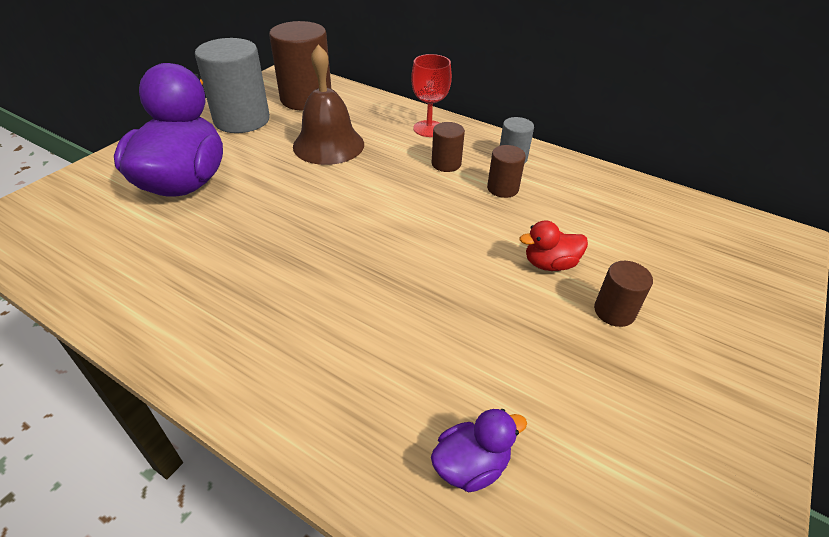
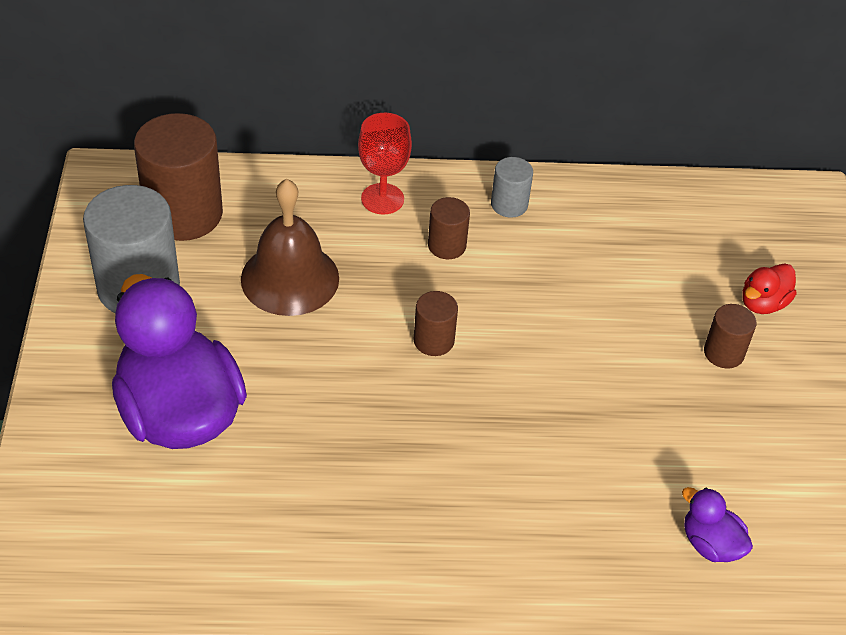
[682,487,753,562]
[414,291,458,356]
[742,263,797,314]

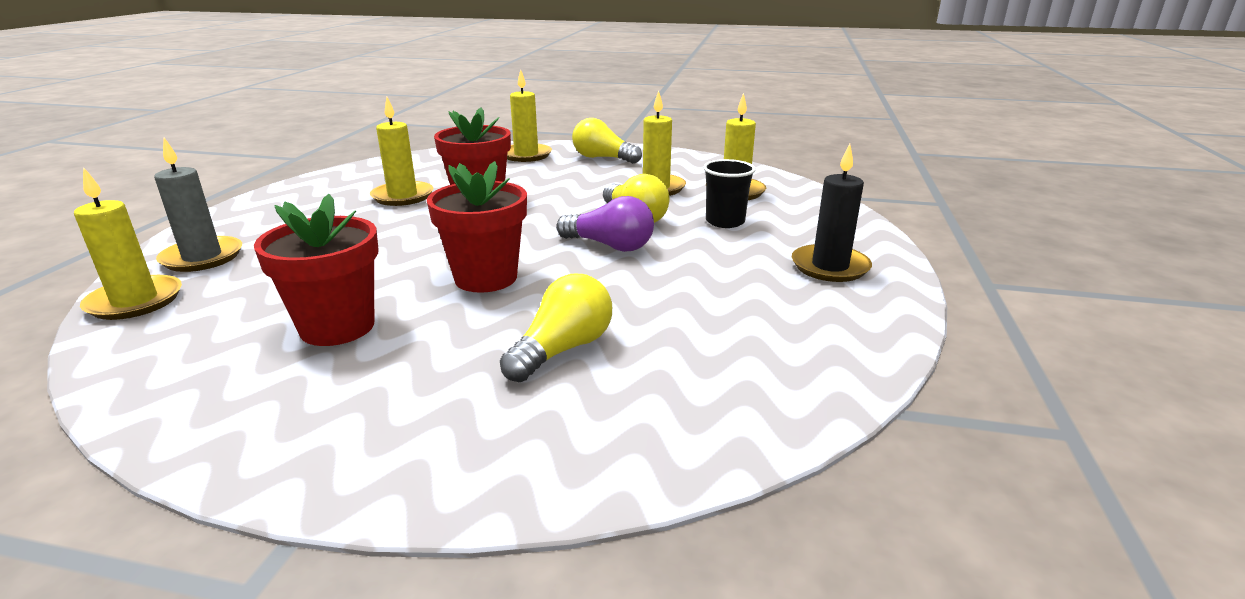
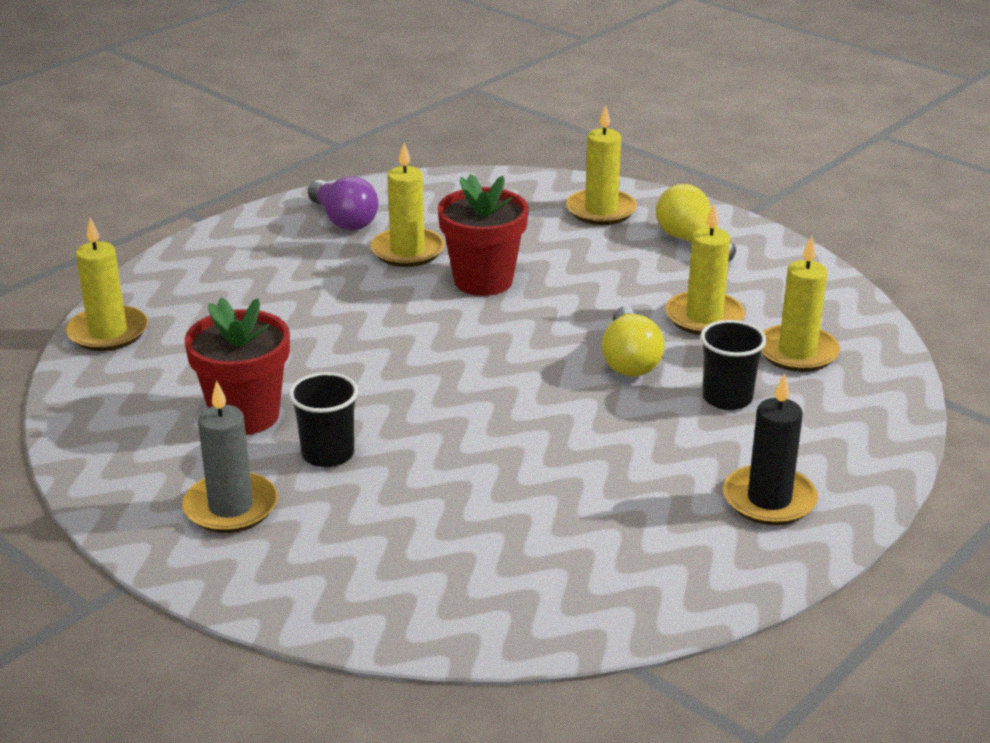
[182,380,278,533]
[427,161,527,293] (first image)
[500,274,612,382] (first image)
[308,176,378,231]
[289,372,358,467]

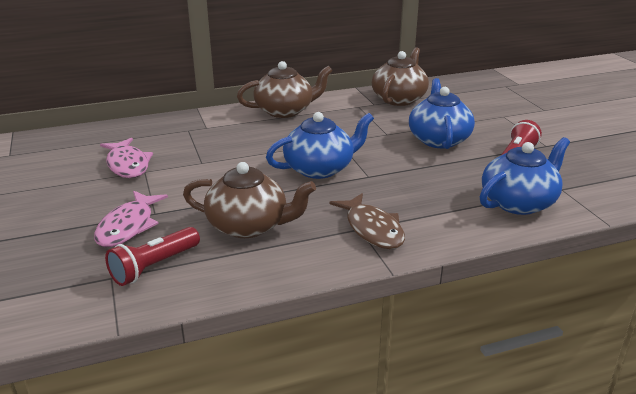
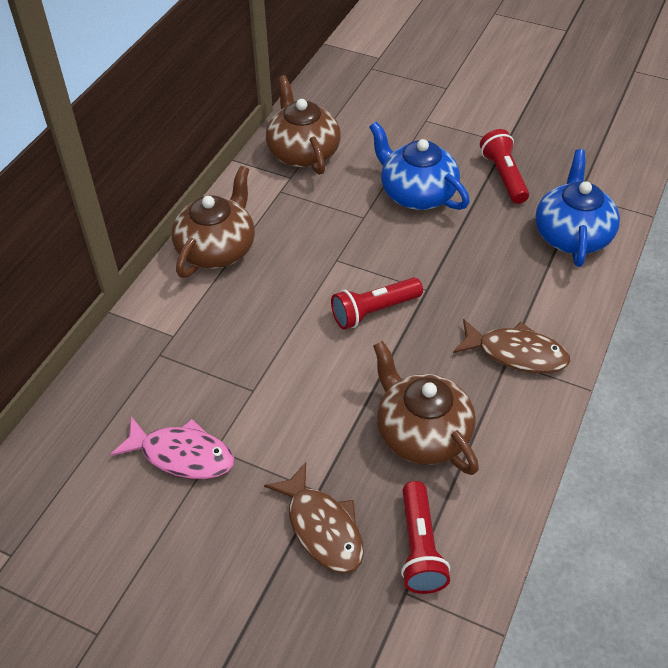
[264,462,364,573]
[373,341,479,475]
[331,278,423,329]

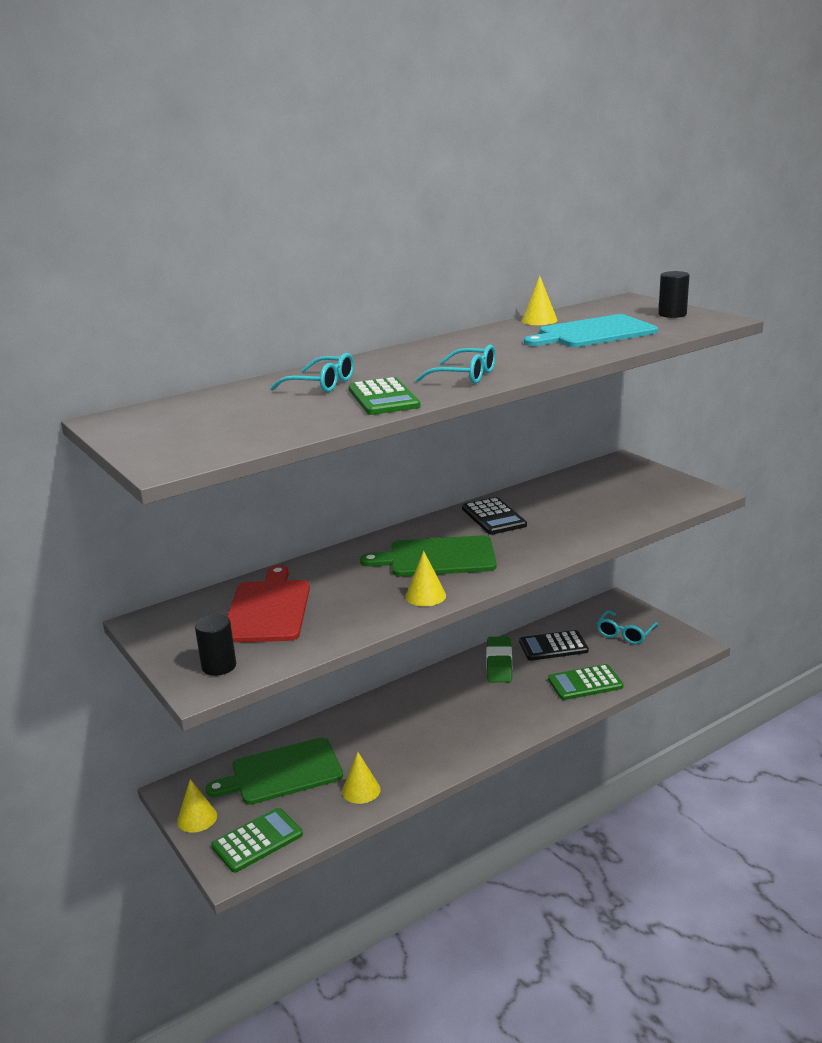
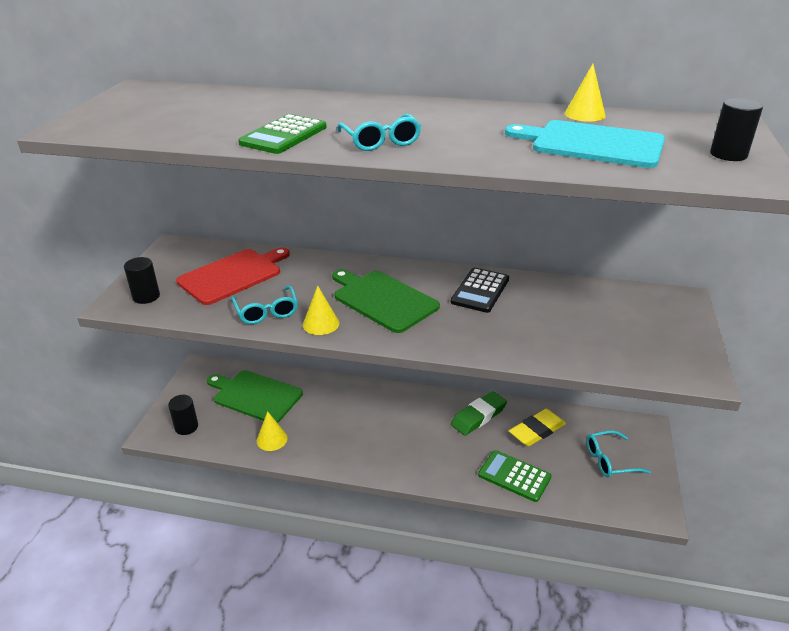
[177,779,217,833] (first image)
[168,395,198,435]
[232,285,298,324]
[509,409,566,447]

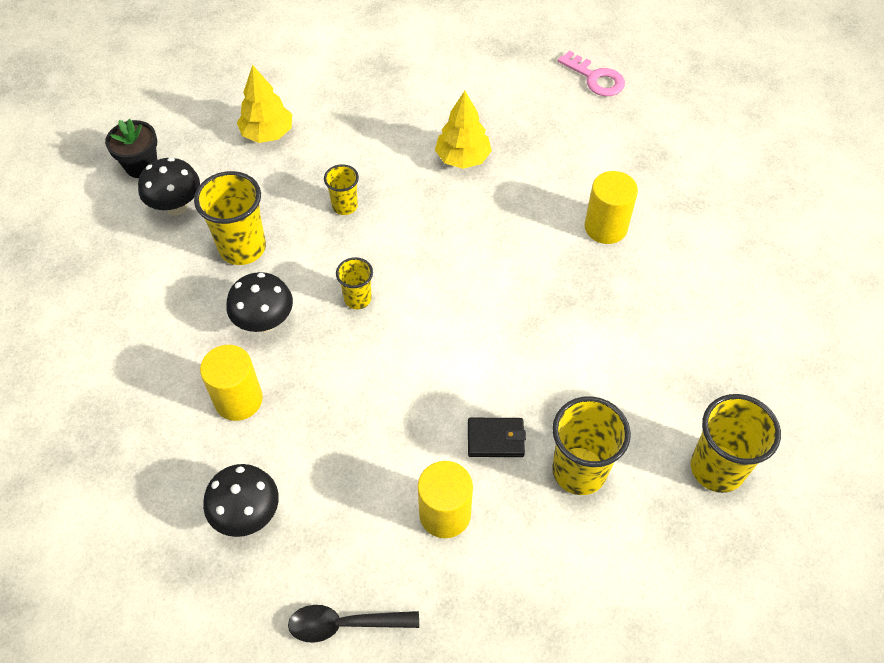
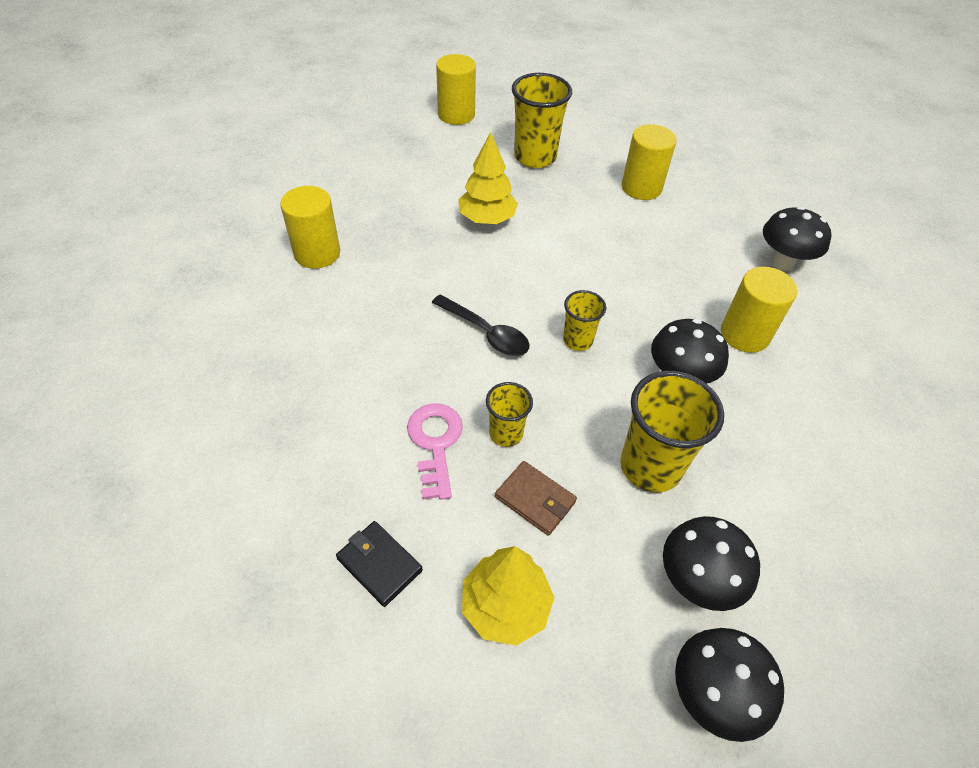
[675,628,784,742]
[432,294,529,356]
[458,132,518,224]
[336,521,423,607]
[407,404,463,500]
[436,54,476,125]
[495,461,577,536]

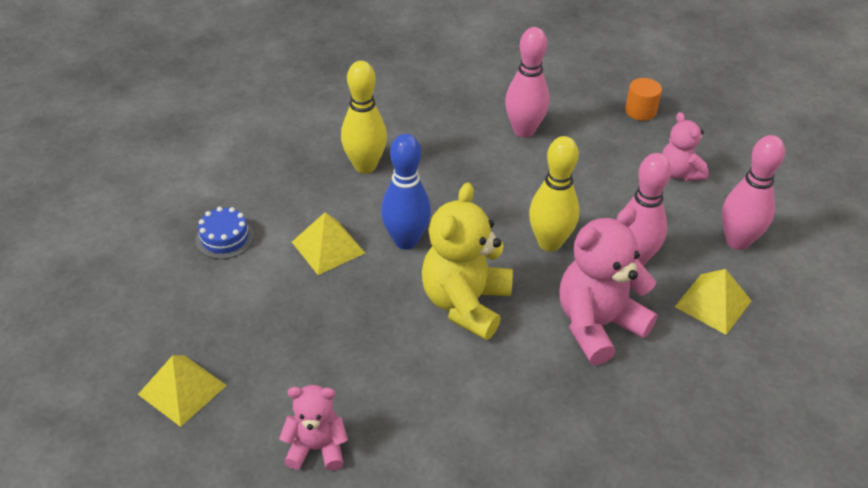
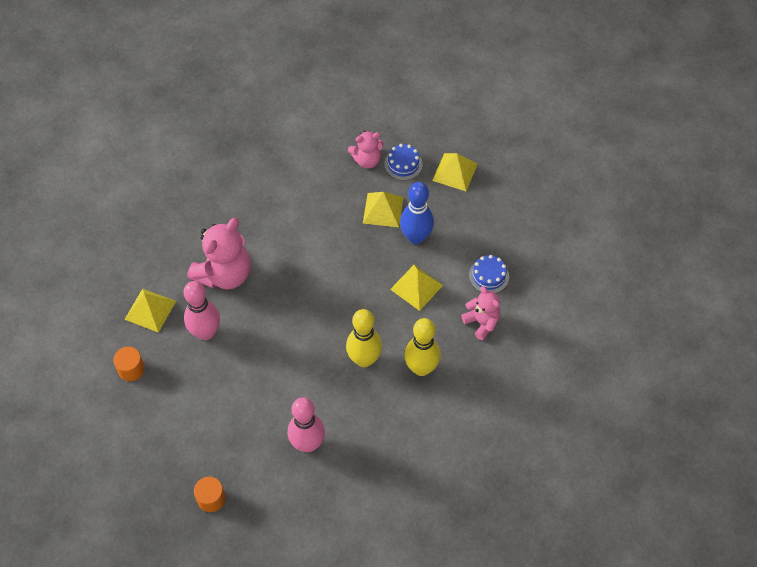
[400,182,434,244]
[422,182,513,340] (first image)
[346,309,382,367]
[461,286,500,340]
[113,347,145,381]
[363,192,403,227]
[384,144,423,180]

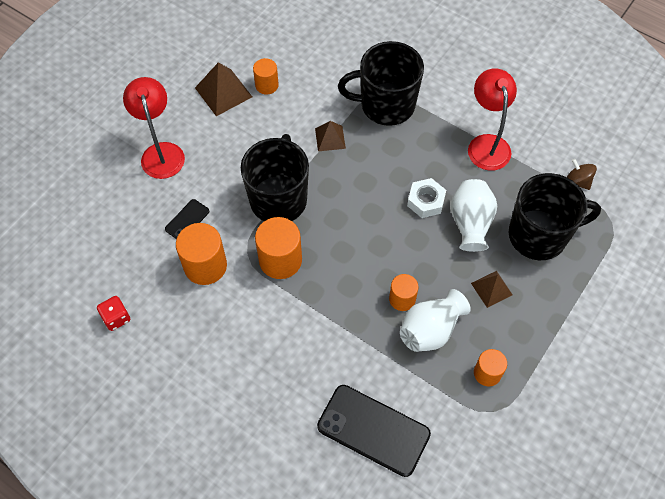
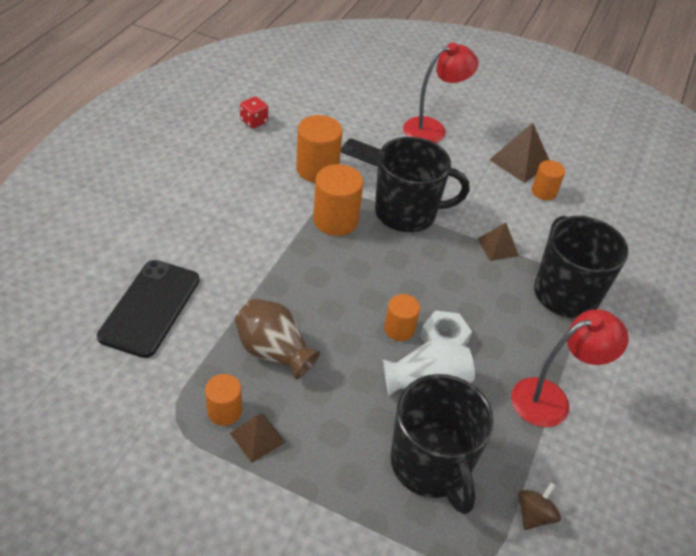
[384,294,420,341]
[235,298,320,379]
[230,414,285,463]

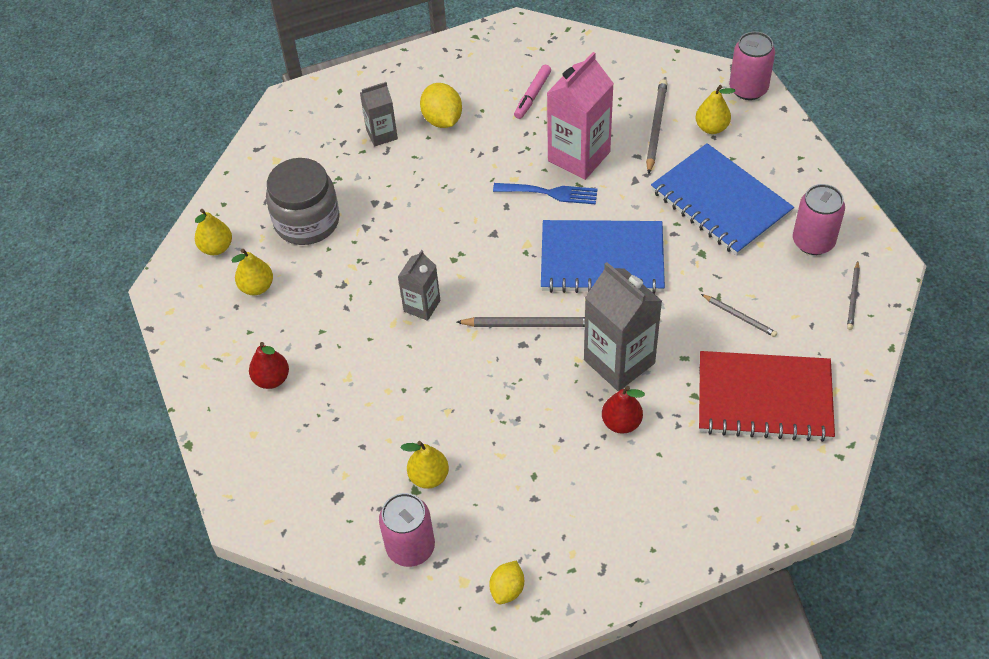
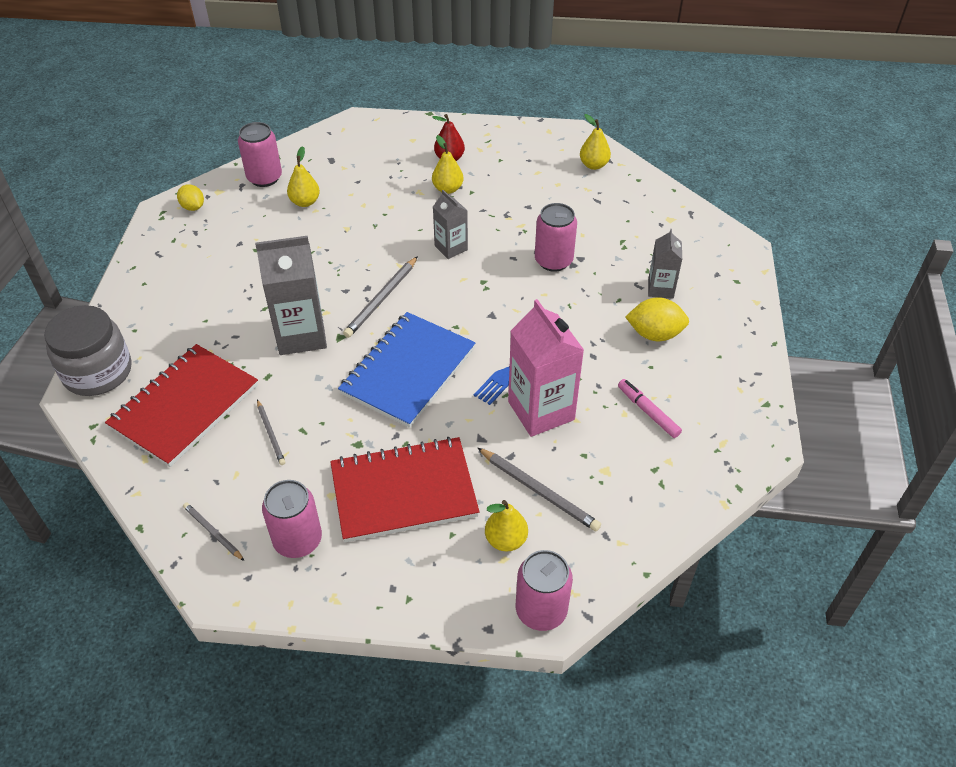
[432,135,464,194]
[44,305,132,396]
[602,386,645,434] (first image)
[330,437,480,542]
[257,399,285,465]
[535,203,577,272]

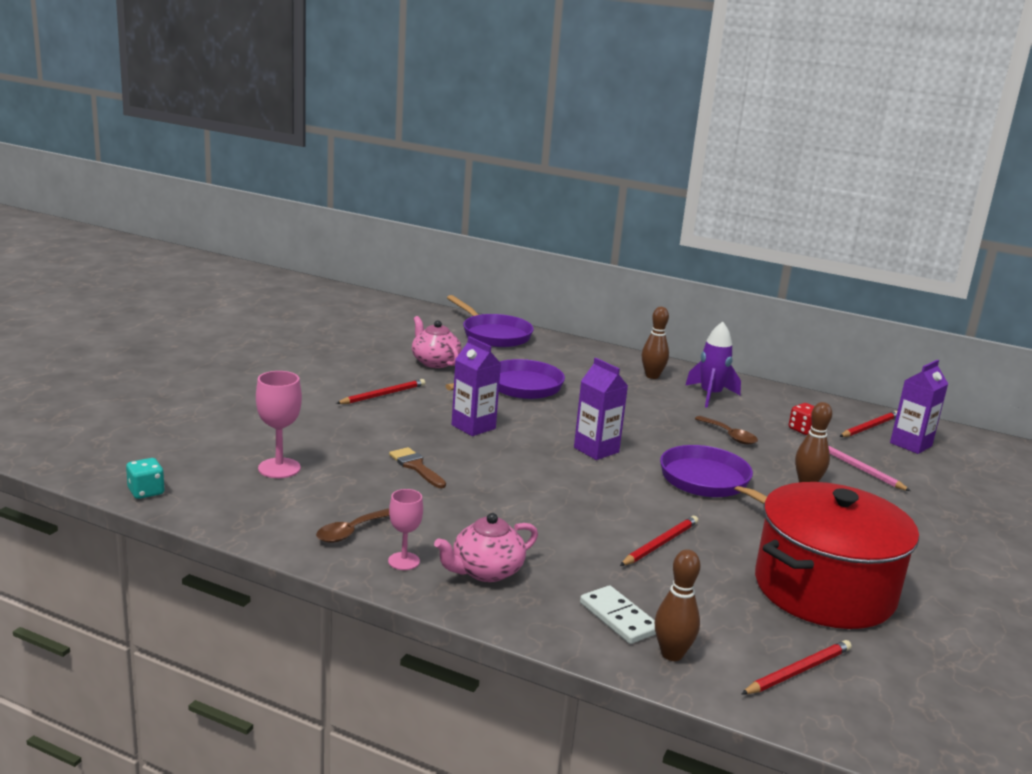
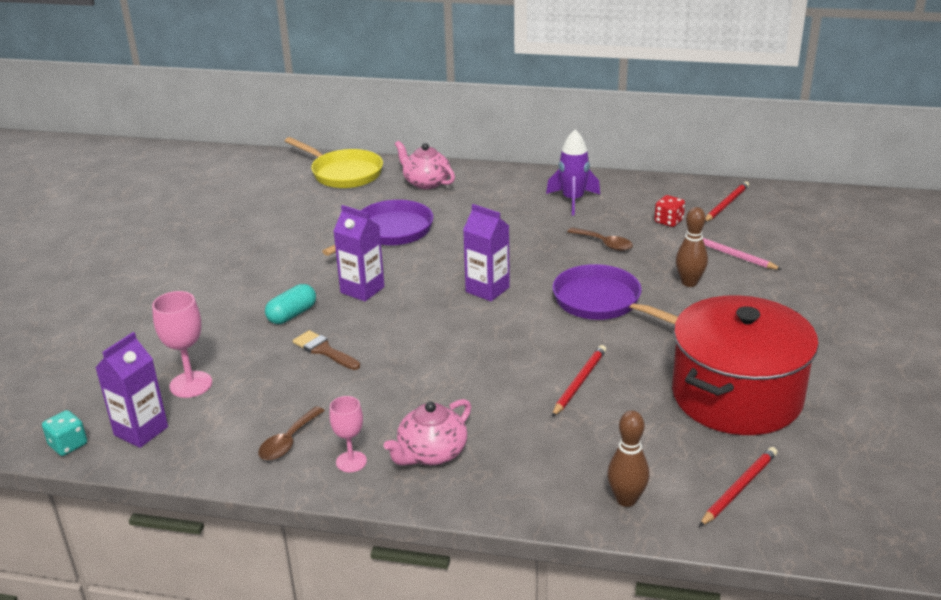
[336,379,425,404] (first image)
[395,141,455,189]
[285,137,383,188]
[580,585,656,644] (first image)
[642,307,669,379] (first image)
[95,332,168,448]
[265,284,316,324]

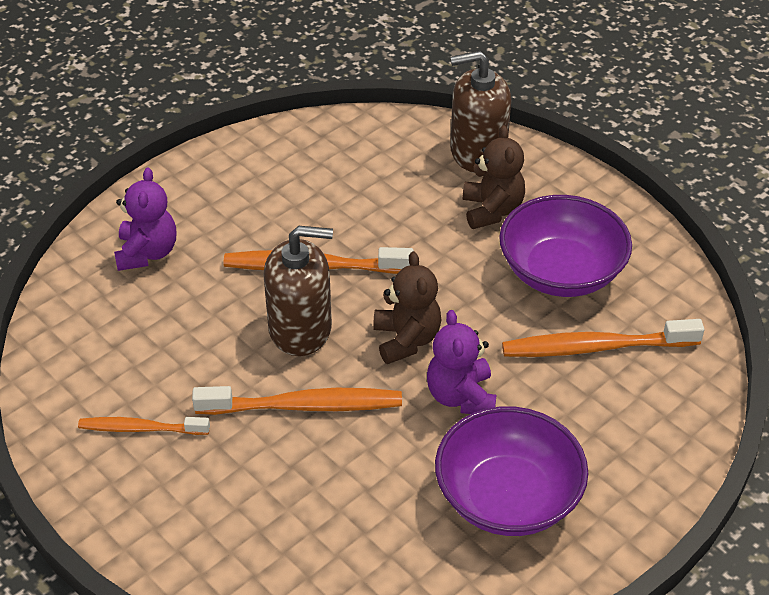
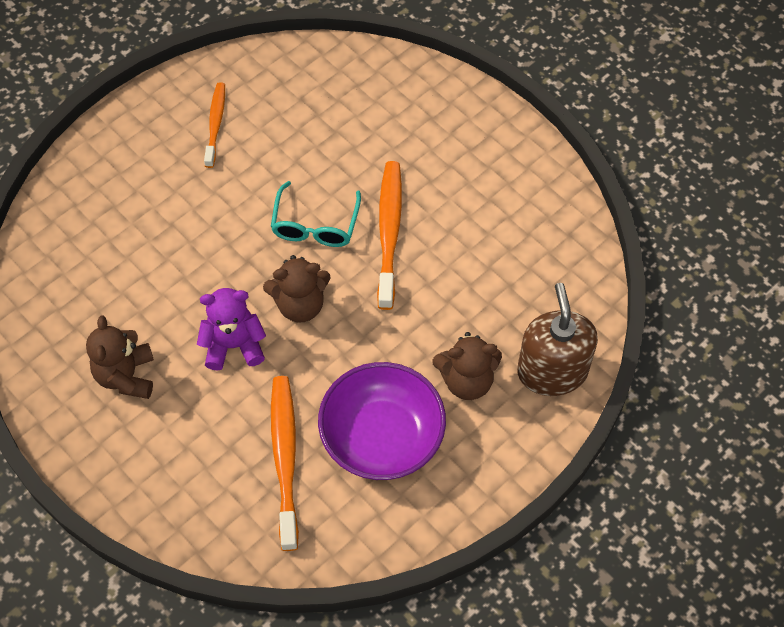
[114,168,176,271] (first image)
[192,386,402,415] (first image)
[271,181,361,247]
[86,315,154,399]

